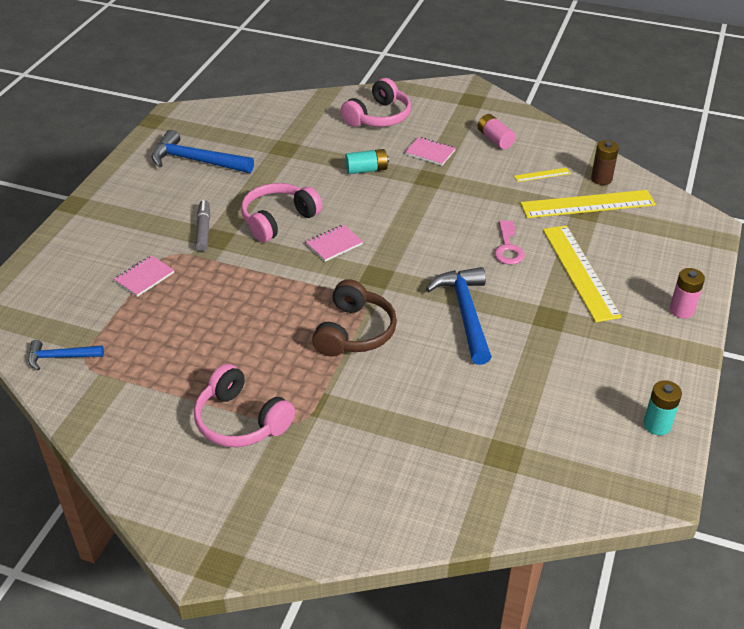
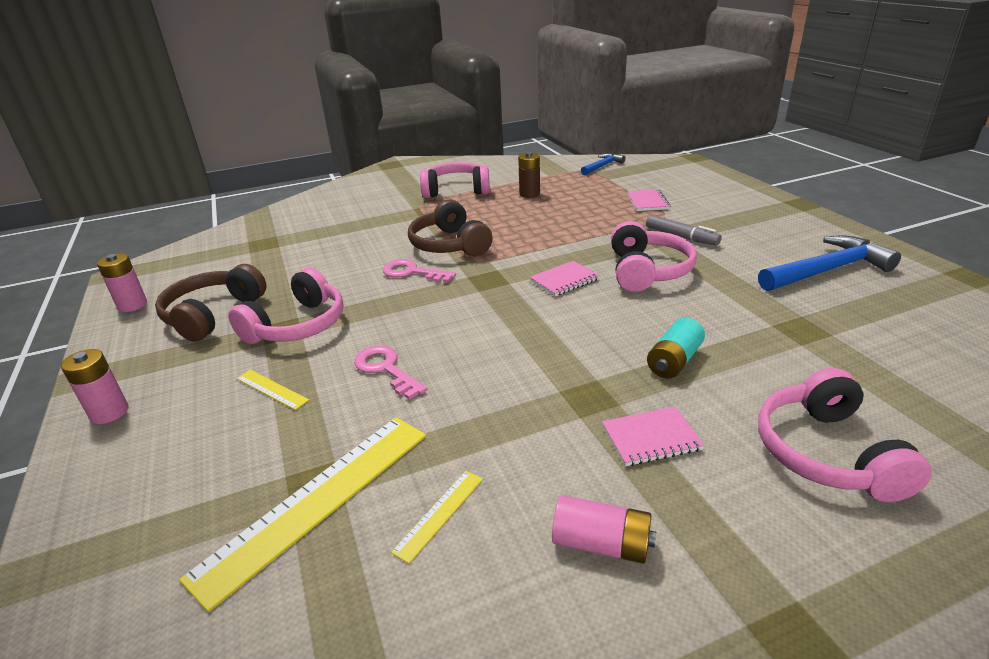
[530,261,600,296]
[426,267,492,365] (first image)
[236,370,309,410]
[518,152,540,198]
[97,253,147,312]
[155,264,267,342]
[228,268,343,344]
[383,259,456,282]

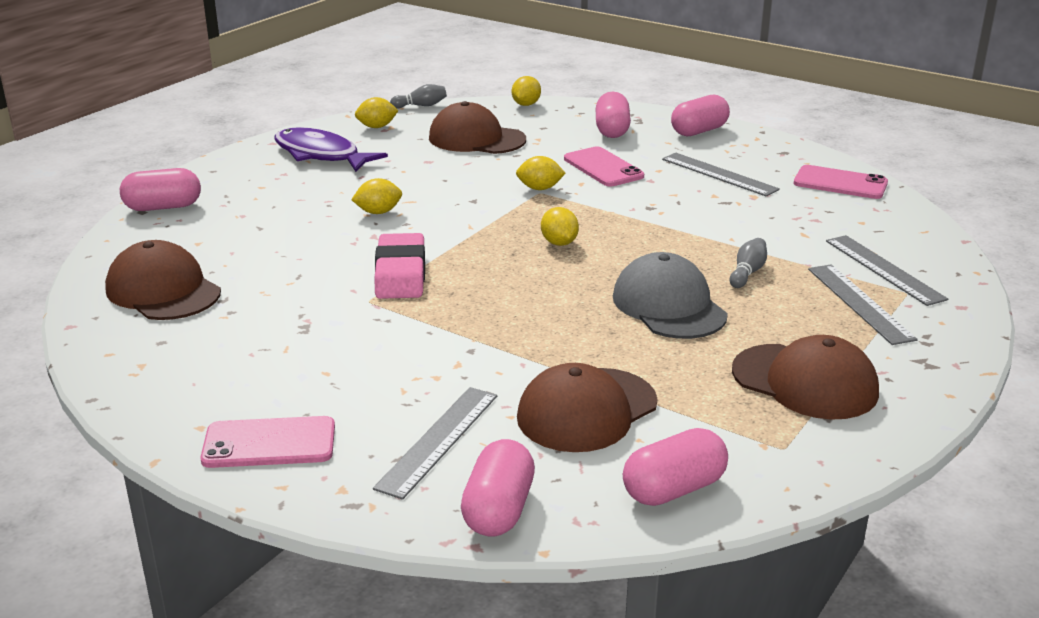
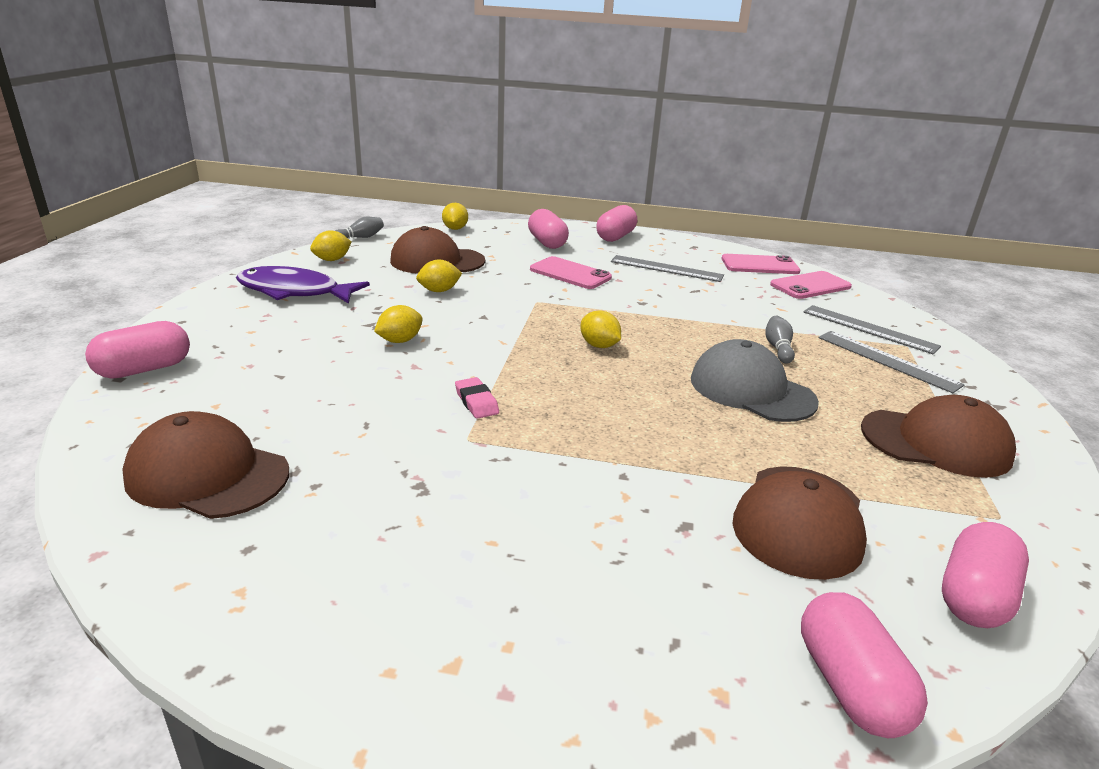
[770,271,852,299]
[373,387,497,500] (first image)
[455,377,499,419]
[416,259,462,292]

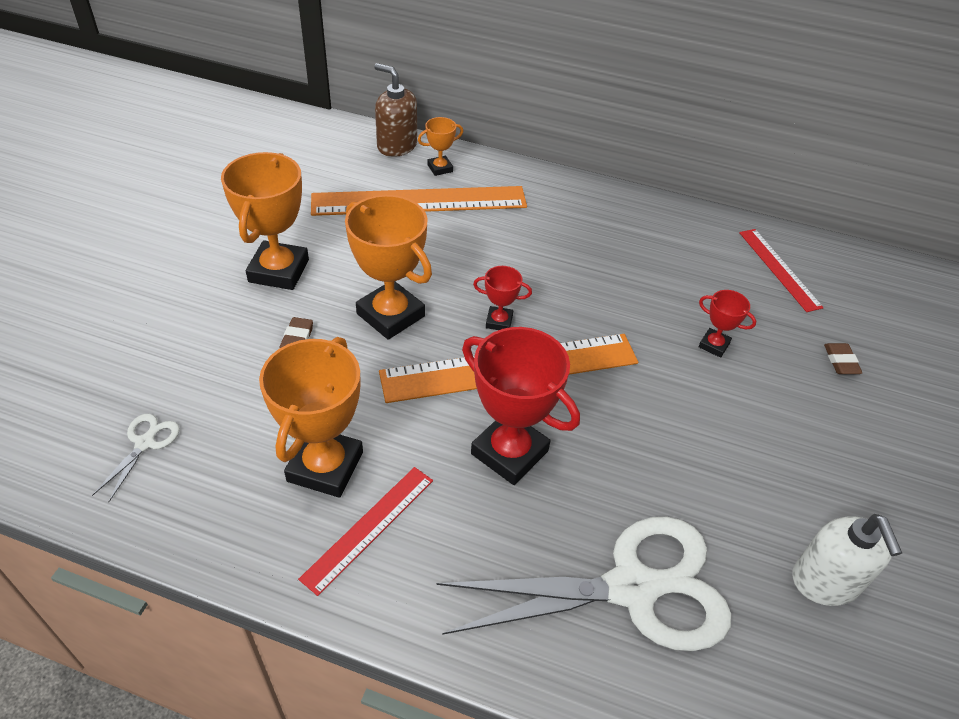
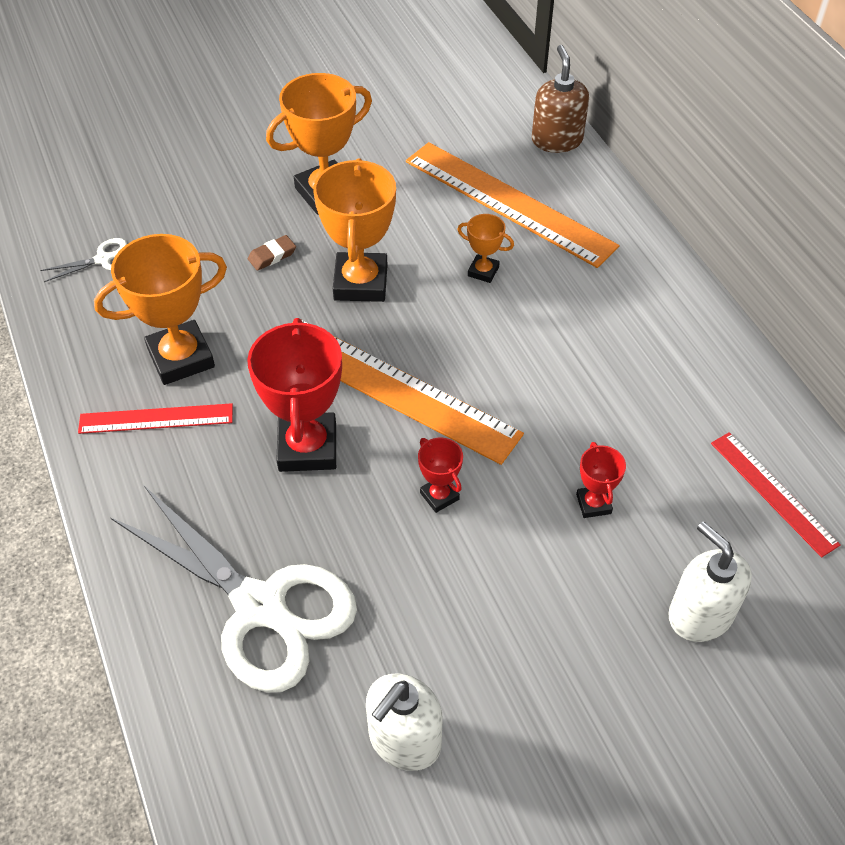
[457,214,514,283]
[418,438,463,513]
[711,432,841,557]
[668,521,752,642]

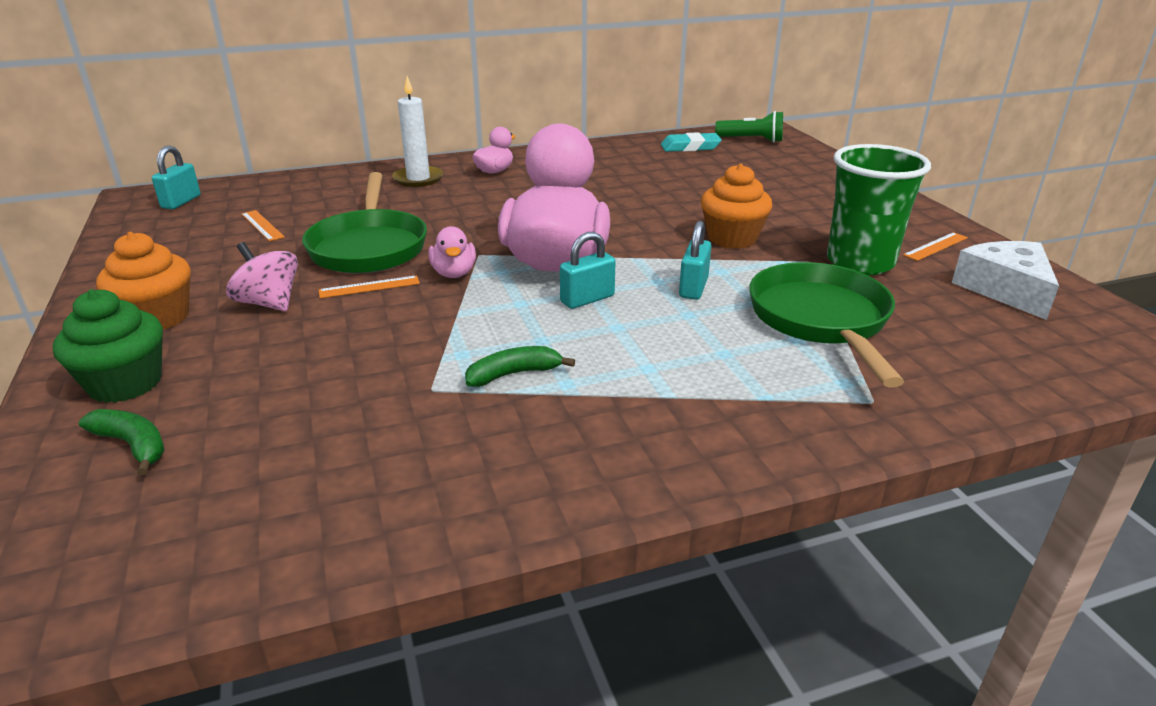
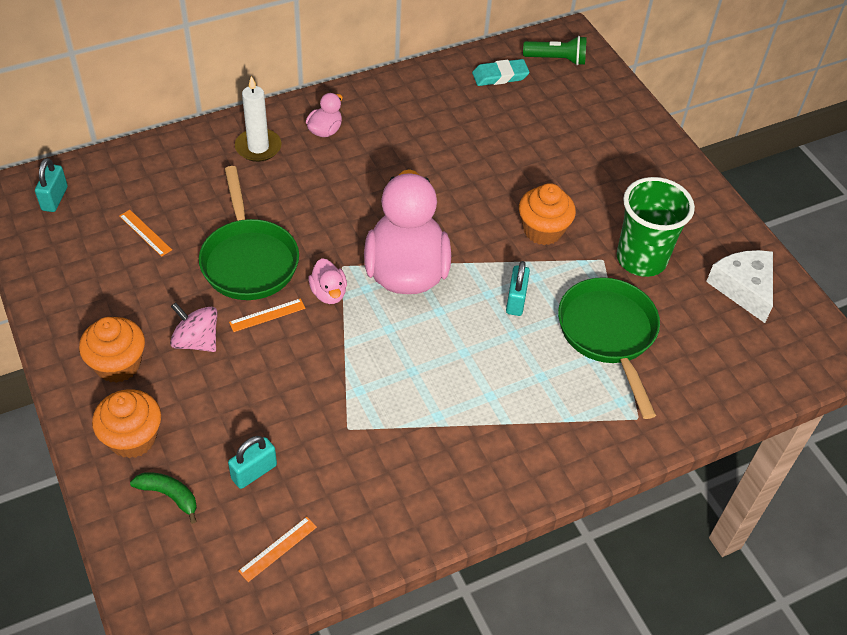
[92,389,161,458]
[465,346,575,387] (first image)
[228,436,277,489]
[238,517,317,582]

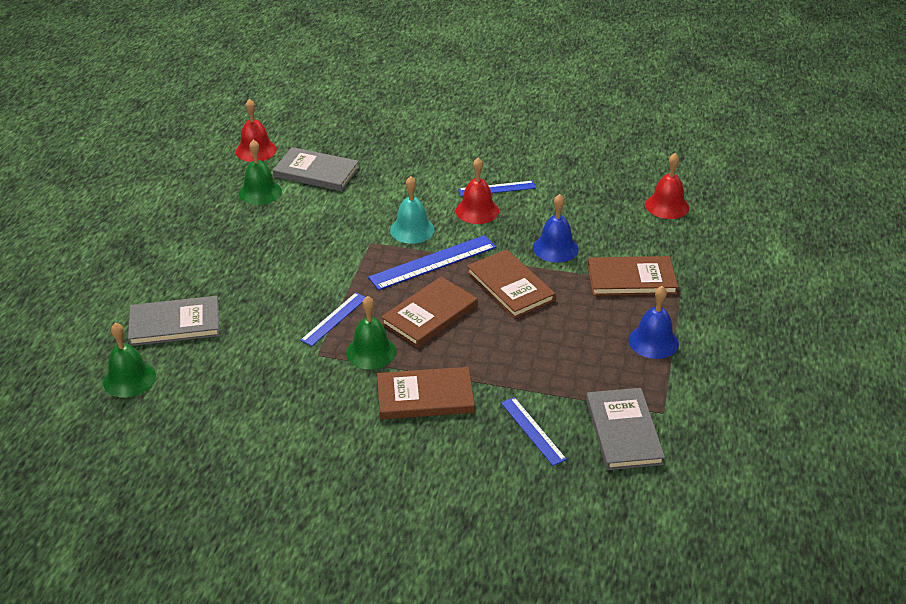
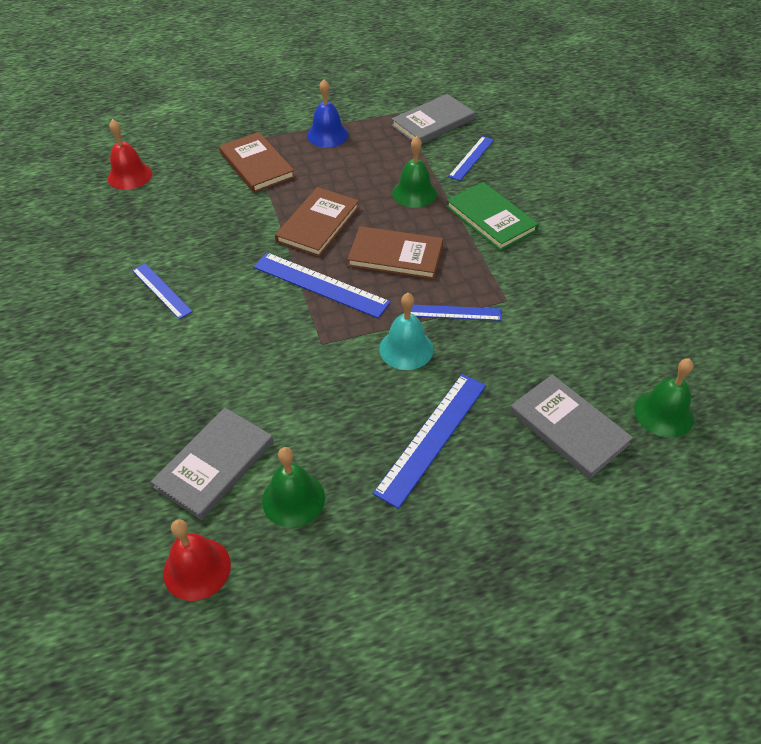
[151,407,273,520]
[392,136,437,208]
[446,182,539,251]
[379,293,434,370]
[456,158,499,224] (first image)
[533,194,579,263] (first image)
[373,374,486,509]

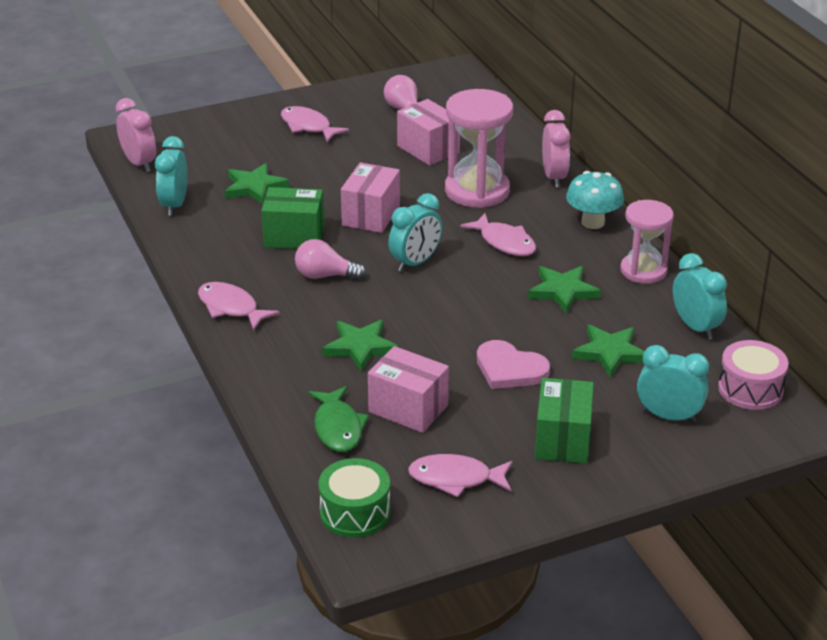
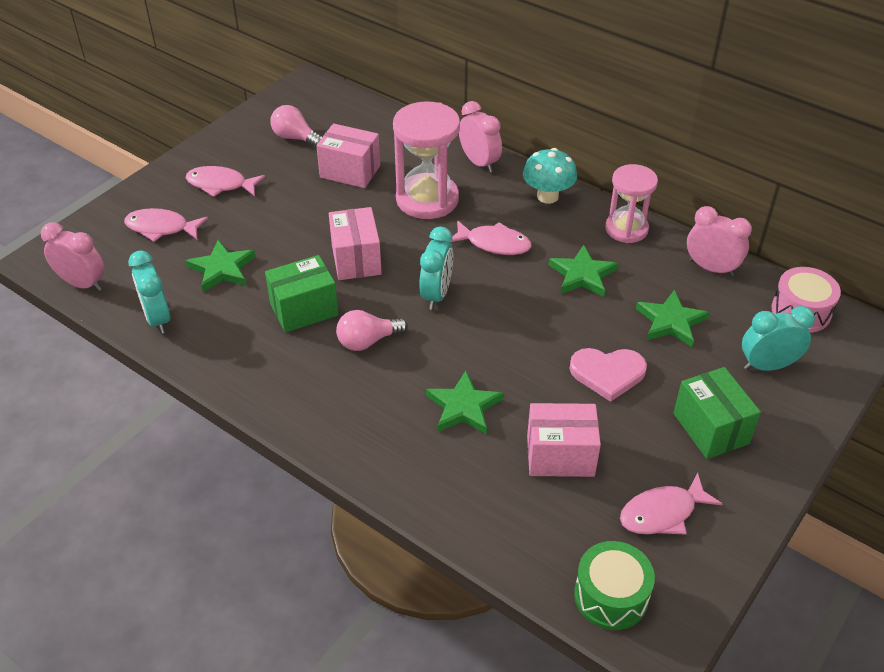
[124,208,208,242]
[308,386,369,452] (first image)
[687,206,752,277]

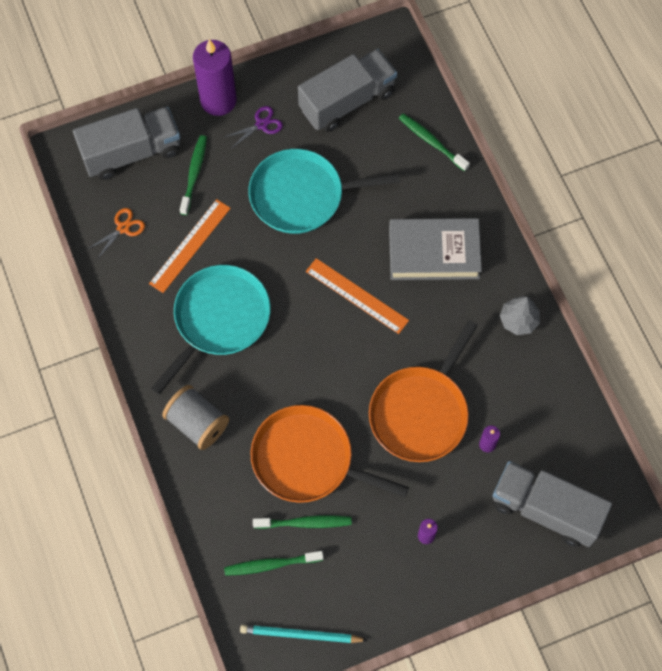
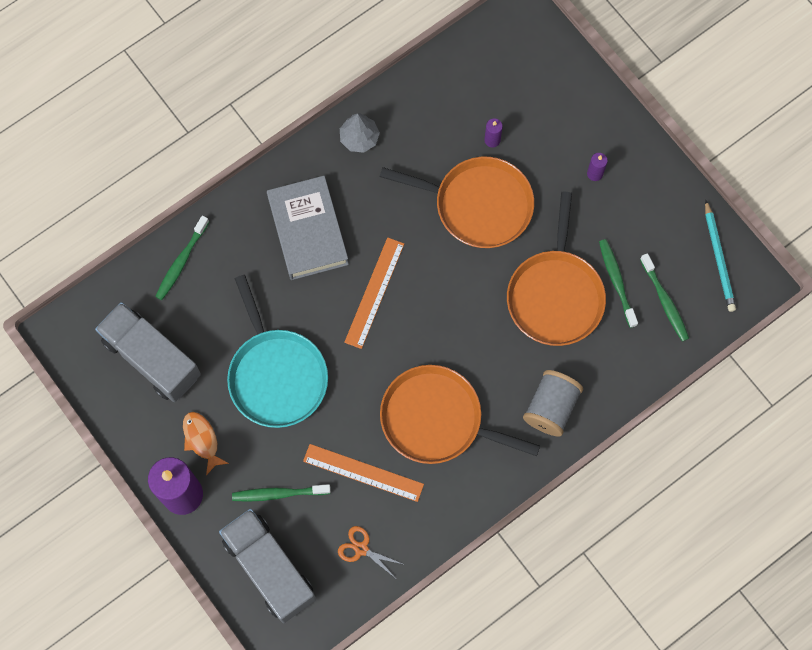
[380,365,540,464]
[183,412,229,475]
[493,461,612,547] (first image)

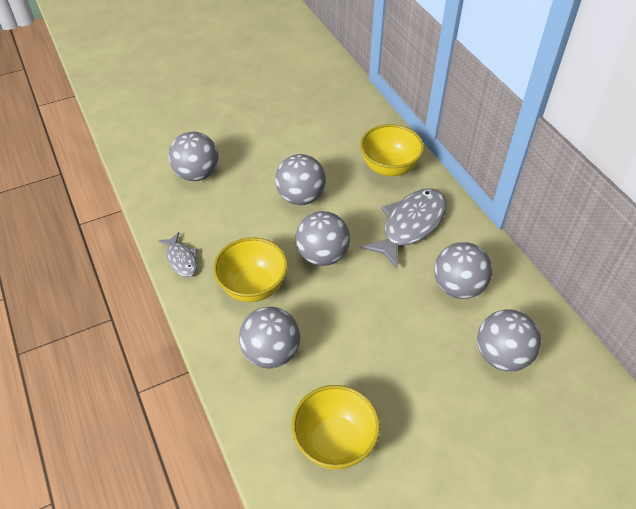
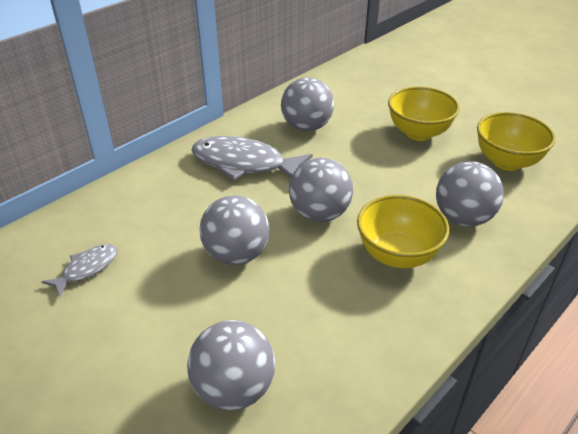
[42,244,117,297]
[388,86,460,141]
[477,309,541,371] (first image)

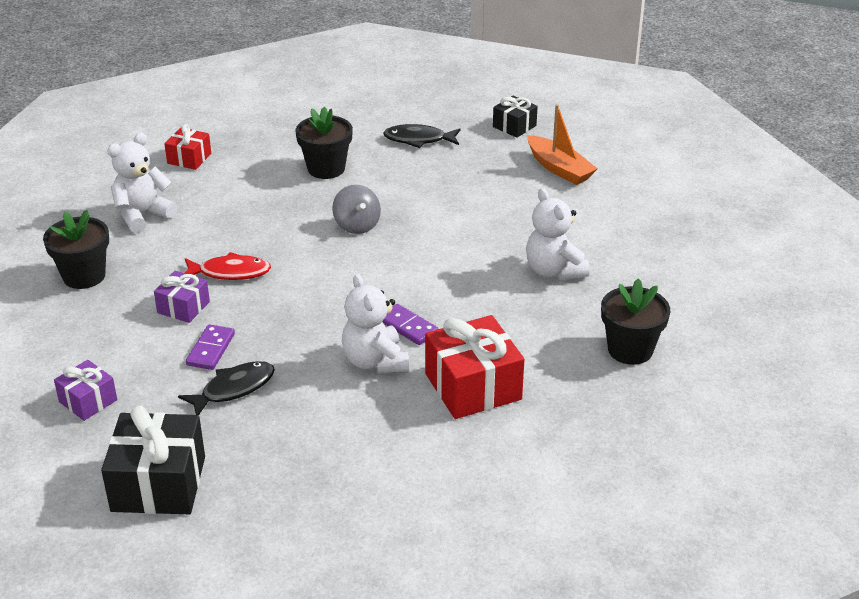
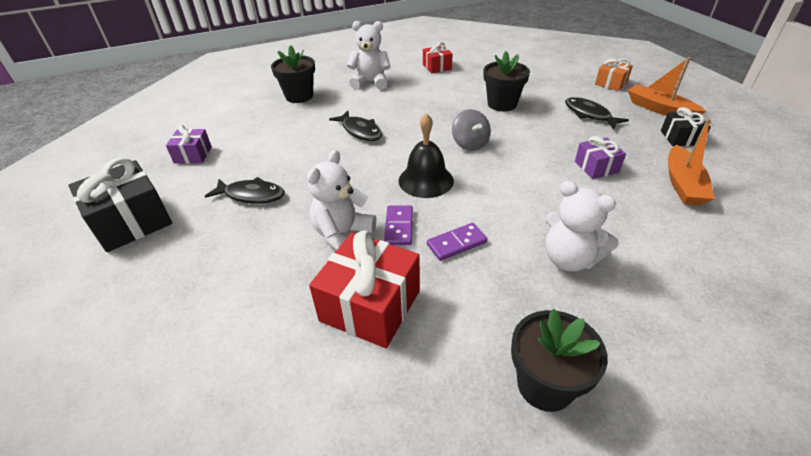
[575,136,626,179]
[329,111,382,141]
[427,223,488,261]
[452,109,491,151]
[545,181,619,272]
[399,113,454,198]
[595,59,633,91]
[628,57,706,116]

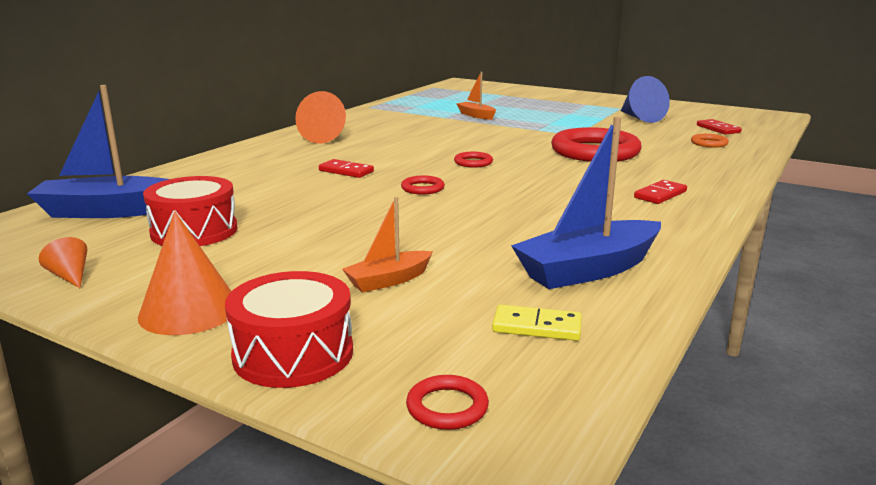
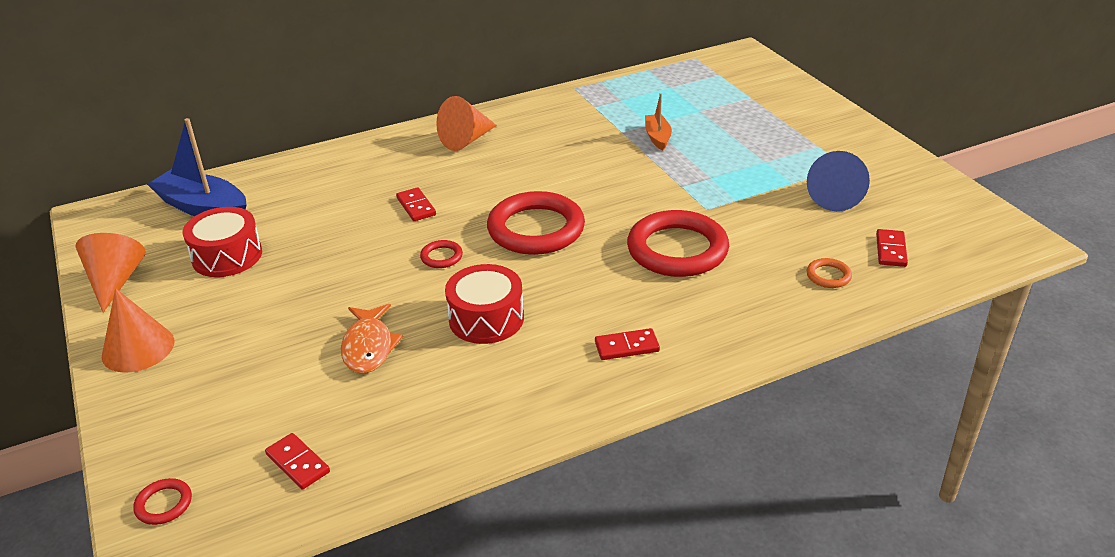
[75,233,146,313]
[445,264,524,344]
[342,197,433,293] (first image)
[487,191,585,255]
[265,433,330,489]
[511,116,661,289] (first image)
[341,304,403,374]

